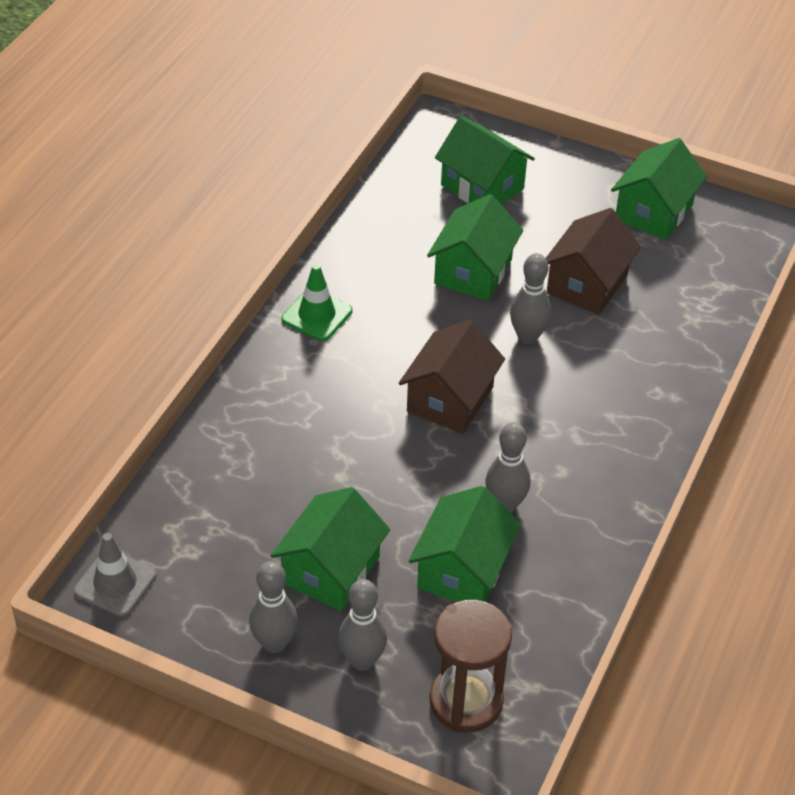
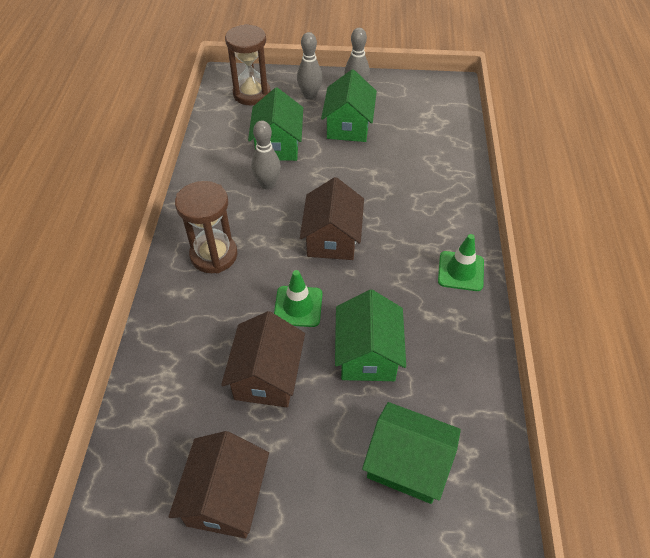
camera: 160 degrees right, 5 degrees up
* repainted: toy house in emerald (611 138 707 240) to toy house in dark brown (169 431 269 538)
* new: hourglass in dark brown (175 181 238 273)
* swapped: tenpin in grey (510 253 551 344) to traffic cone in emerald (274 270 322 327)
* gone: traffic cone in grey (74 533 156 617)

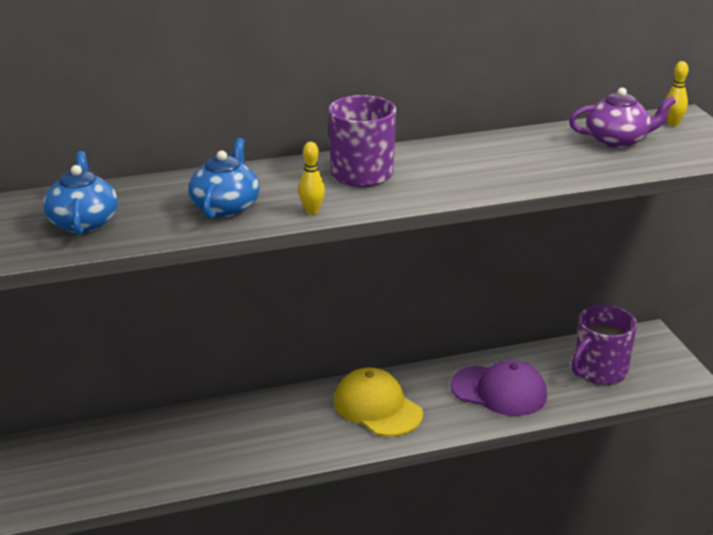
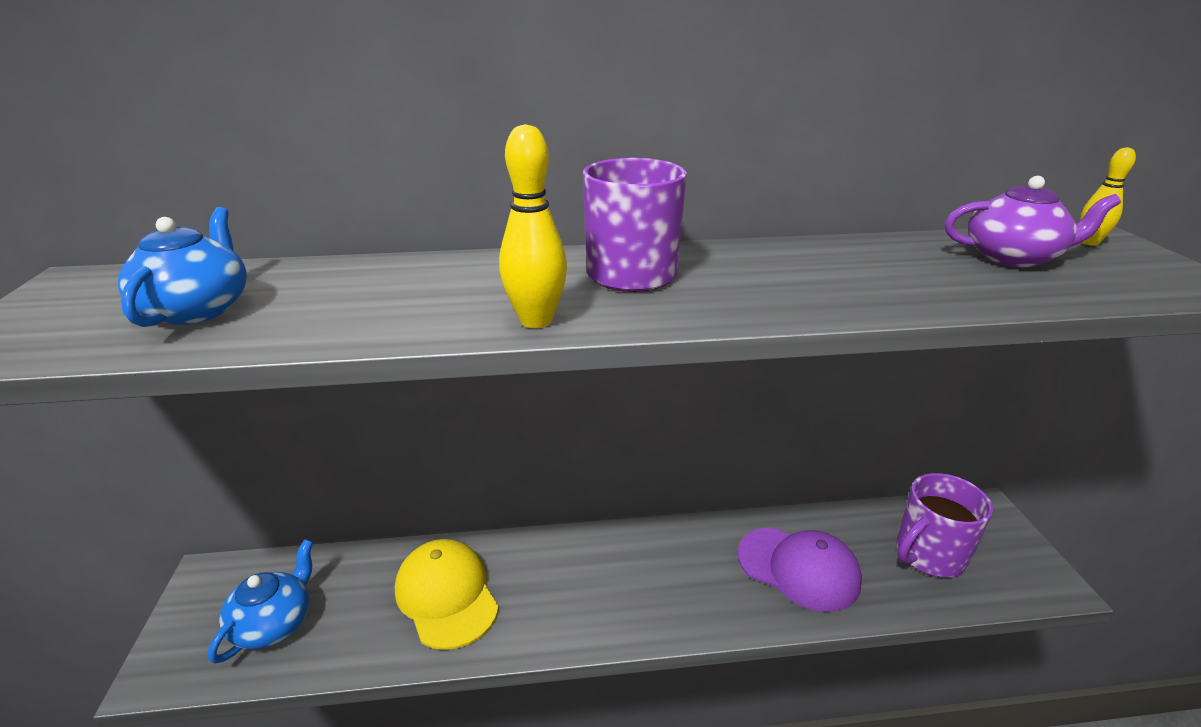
camera: 10 degrees right, 0 degrees up
* shifted: tea pot in blue (188 138 260 219) to (208 539 313 664)
* shifted: cap in yellow (334 368 423 437) to (395 539 499 650)
* scaled: tenpin in yellow (298 142 325 215) = (499 124 567 328) x1.58

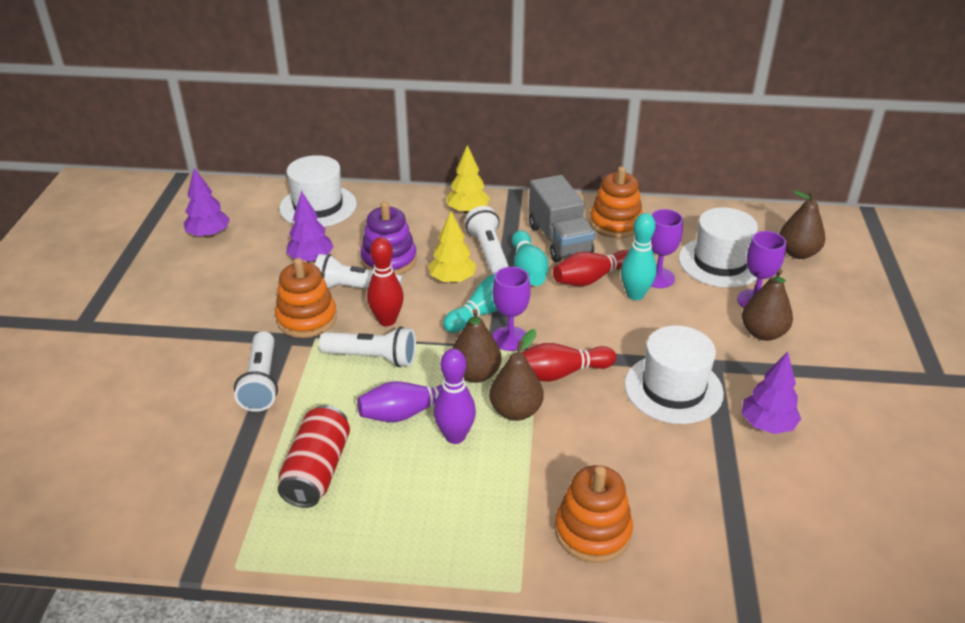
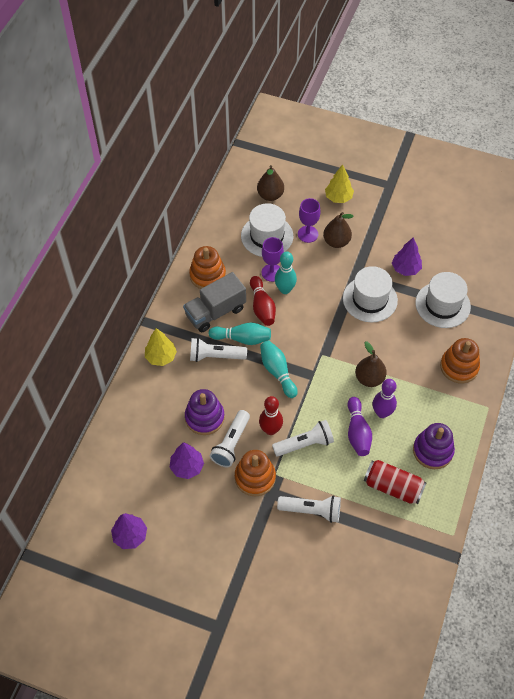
camera: 75 degrees left, 20 degrees up
* rotated: lorry in grey (529 175 595 262) = (183 272 246 332) 150 degrees clockwise
* rotated: pocket torch in white (319 327 416 367) = (272 420 334 457) 45 degrees clockwise
* shifted: fir tree in yellow (428 211 476 283) to (325 164 354 203)
* new: stacking toy in violet (413 423 455 469)
* shifted: hat in white (279 155 357 227) to (415 272 471 328)
* gone: pear in dark brown (452 309 501 383)
* gone: wine glass in violet (493 267 530 351)
* gone: tenpin in scarlet (521 343 616 382)

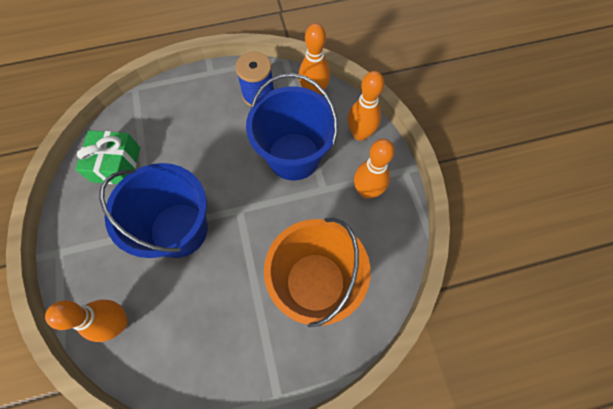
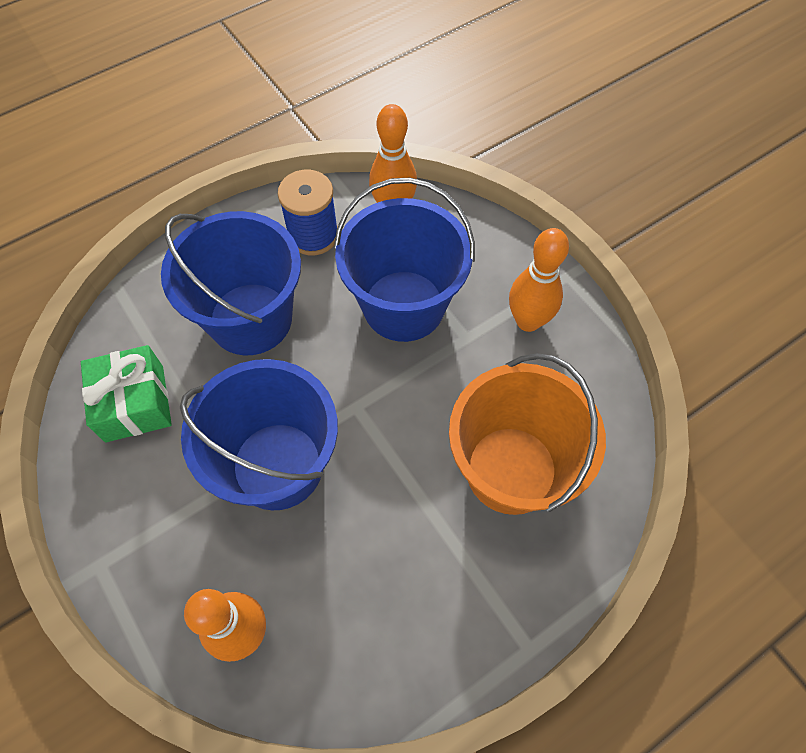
camera: 20 degrees left, 5 degrees down
* new: bucket in blue (161 211 301 355)
* gone: tenpin in bright orange (348 71 384 141)

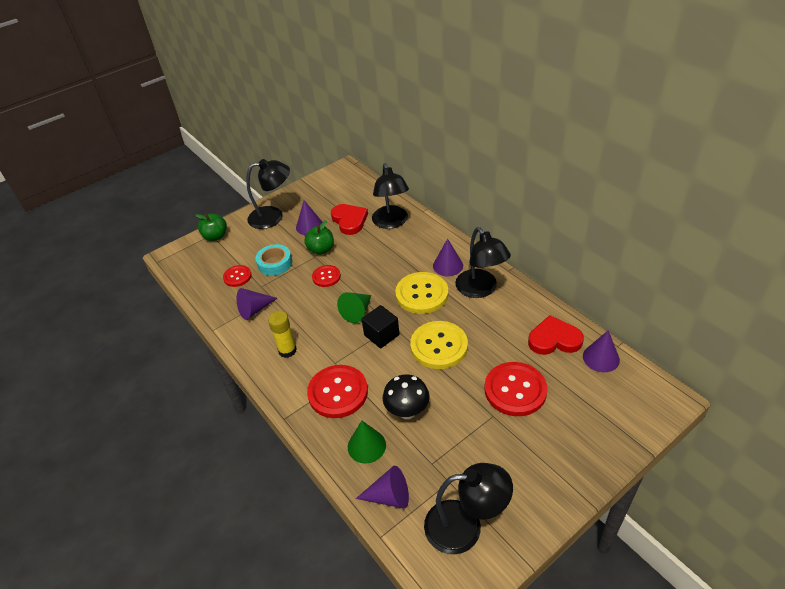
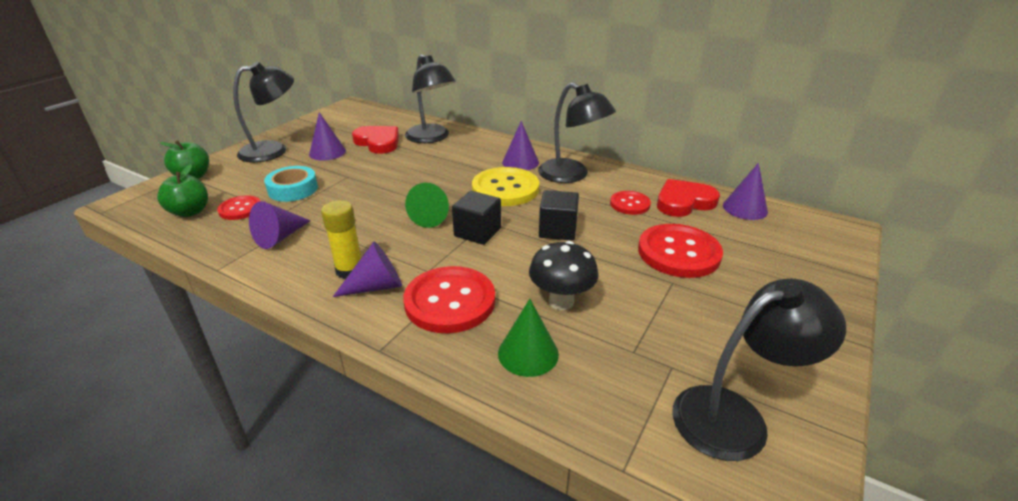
camera: 25 degrees left, 10 degrees down
* shifted: apple in emerald (304 220 334 255) to (157 164 208 217)
* shifted: cone shape in violet (356 466 409 509) to (333 241 402 297)
* swapped: button in yellow (410 321 468 369) to block in ebony (539 190 579 241)
* shifted: button in scarlet (312 265 341 287) to (610 191 651 215)

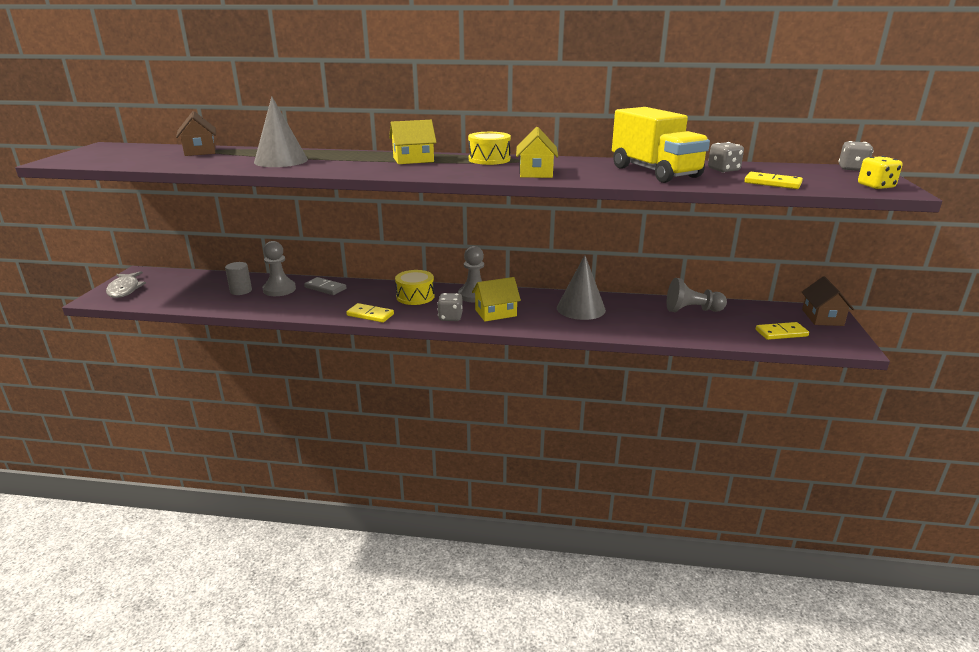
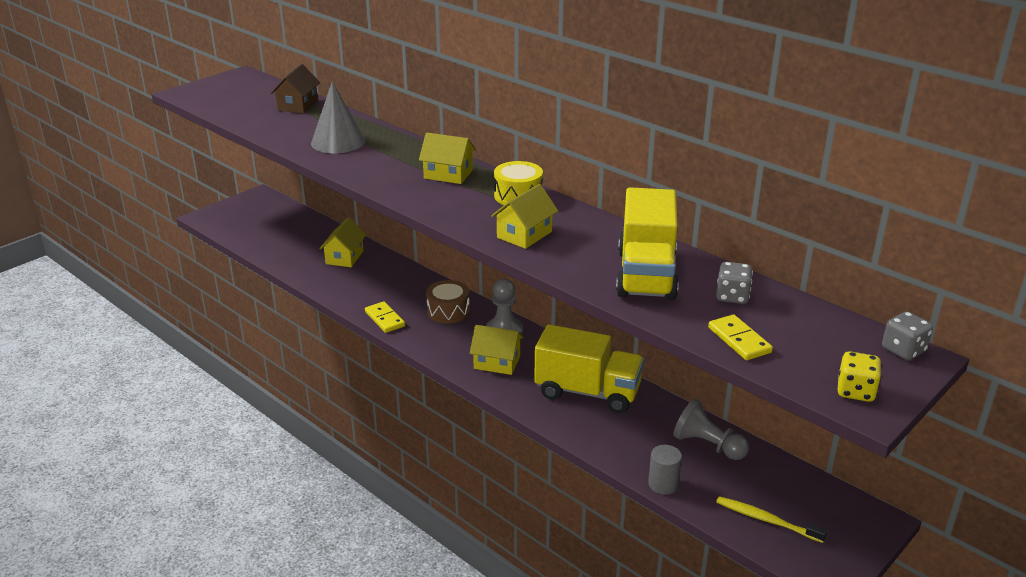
camera: 35 degrees right, 5 degrees up
* swapped: chess pawn in grey (263 241 296 296) to toy house in yellow (319 218 366 267)
* repainted: toy drum in yellow (395 270 434 305) to toy drum in dark brown (426 280 470 324)
* swapped: cone shape in grey (557 255 606 320) to lorry in yellow (534 324 644 413)
* shifted: cylinder in grey (225 262 252 295) to (648 445 682 495)
* swapped: domino piece in yellow (756 322 809 340) to dental brush in yellow (716 496 827 543)
* gone: fish figure in grey (106 271 146 298)
* gone: domino piece in grey (304 277 346 295)
* gone: die in grey (437 293 463 321)
* gone: toy house in dark brown (802 276 854 326)

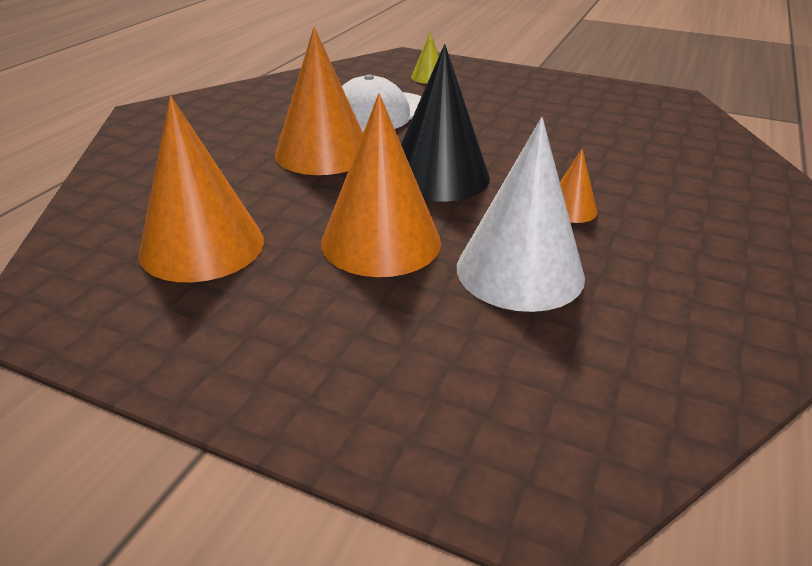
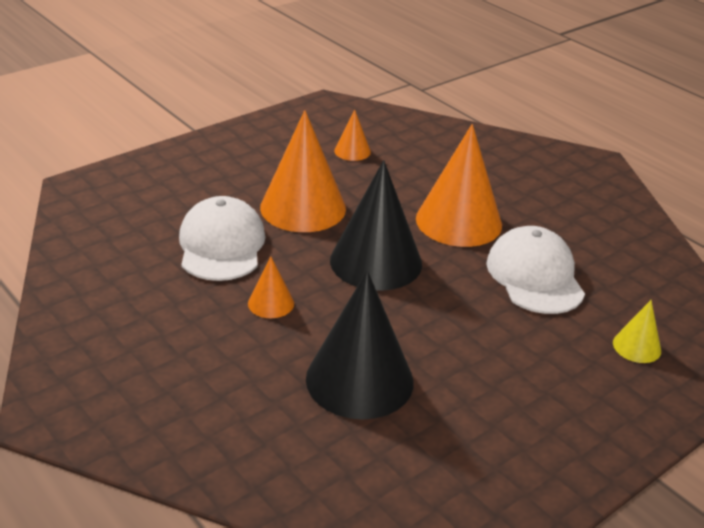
camera: 115 degrees right, 0 degrees up
* swapped: cone shape in white (457 117 585 312) to cap in white (179 196 266 281)
* new: cone shape in ebony (306 270 414 420)
* scaled: cone shape in bright orange (138 96 264 282) = (334 110 371 161) x0.47

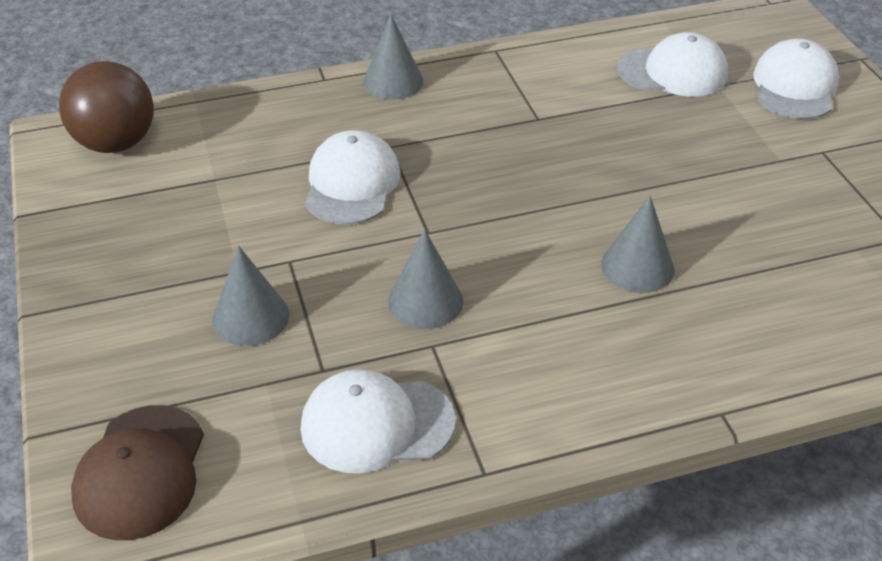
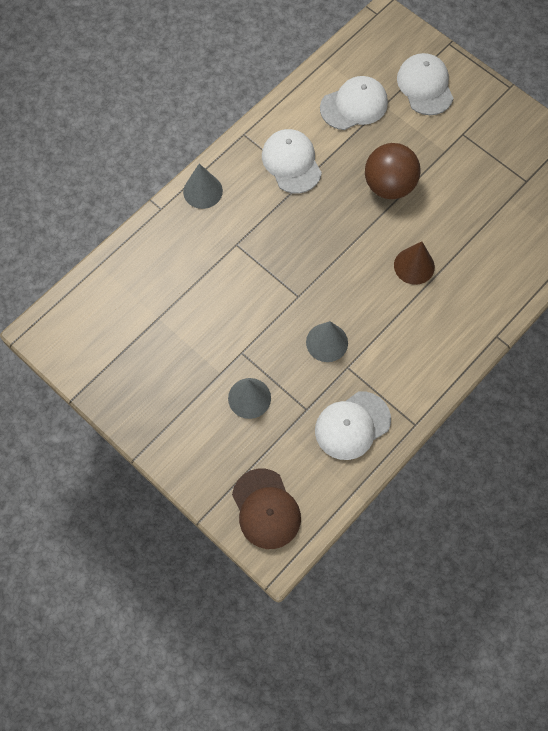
camera: 30 degrees left, 25 degrees up
* shifted: cap in white (305 130 400 224) to (262 129 322 194)
* shifted: play ball in dark brown (59 61 154 153) to (365 143 420 199)
* repainted: cone shape in grey (601 196 674 293) to cone shape in dark brown (394 241 435 285)

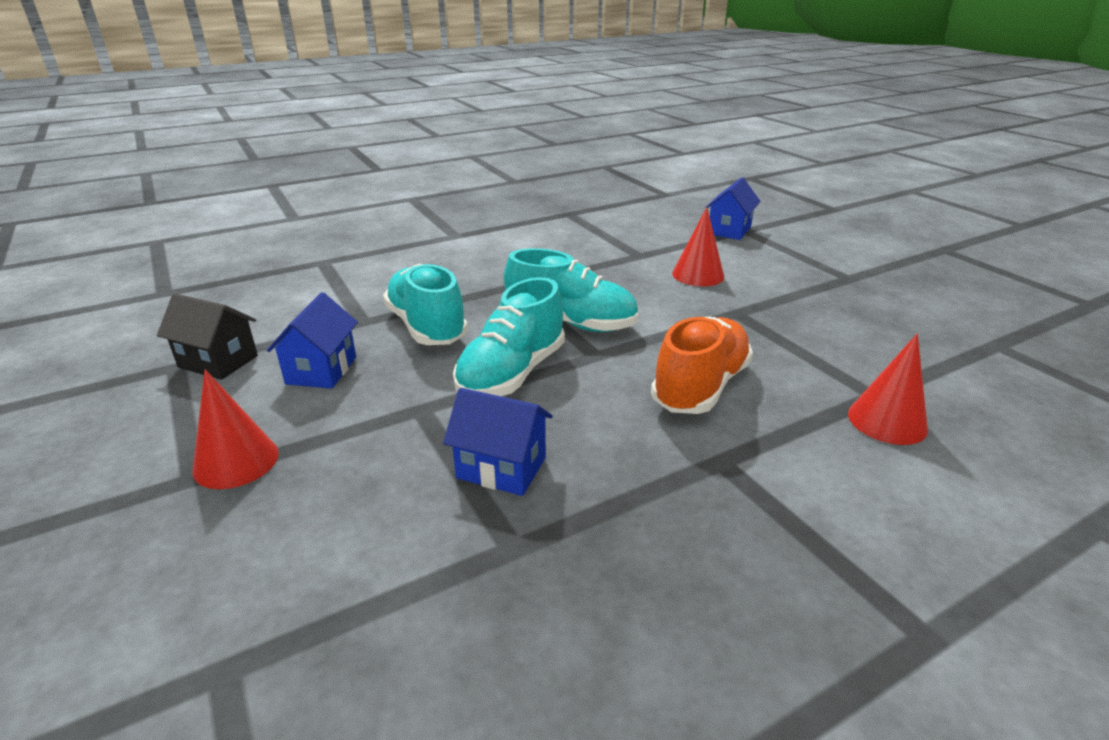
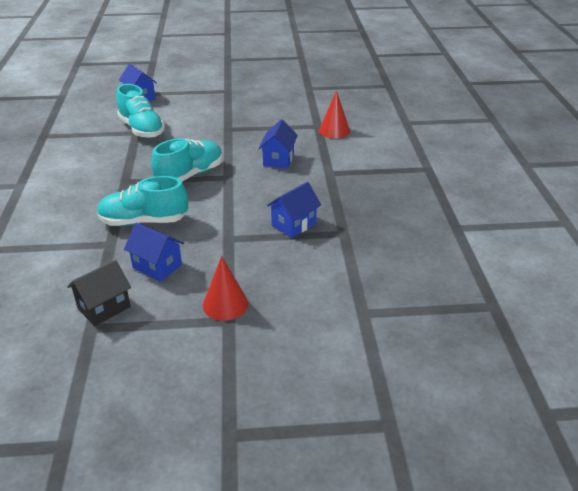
camera: 65 degrees left, 5 degrees up
* shifted: sneaker in teal (453 277 565 396) to (116 84 165 138)
* swapped: sneaker in bright orange (651 317 753 414) to toy house in blue (259 119 298 169)
* gone: cone shape in scarlet (672 207 724 286)

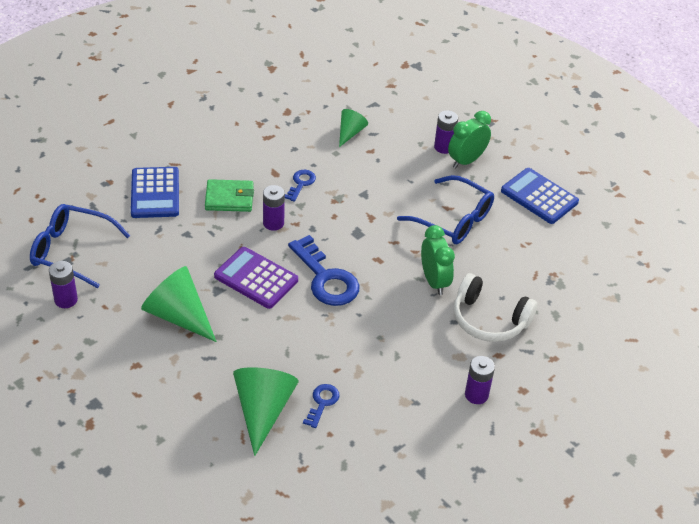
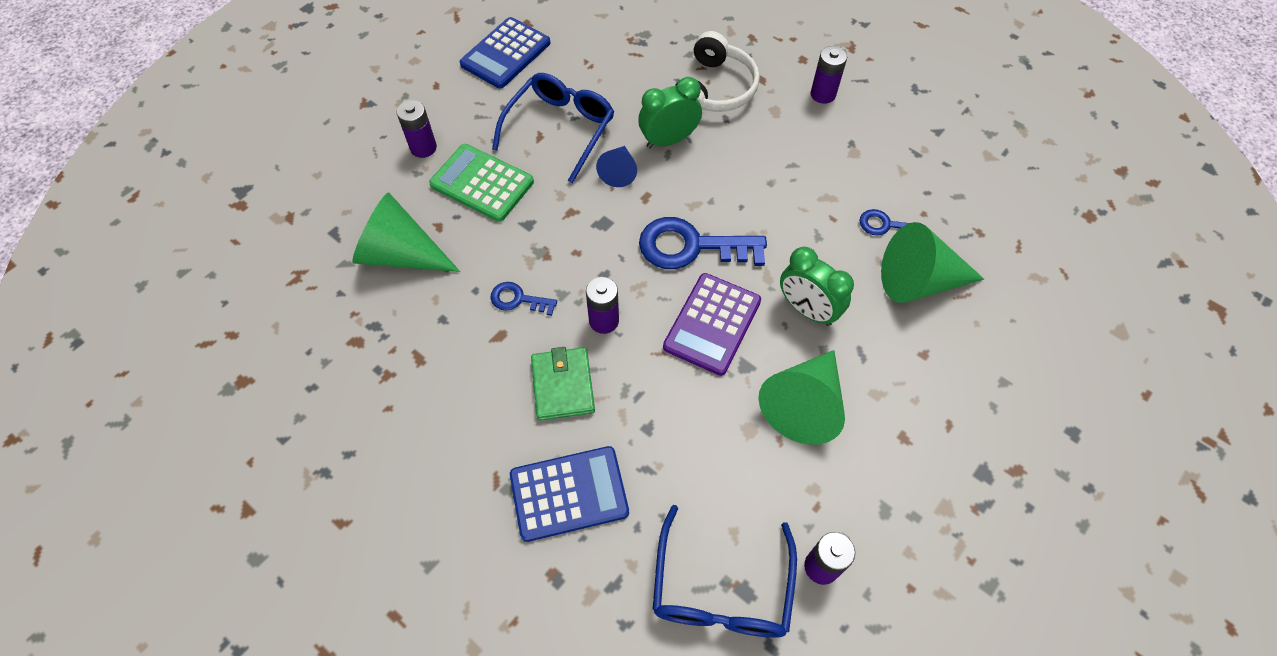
camera: 95 degrees left, 15 degrees up
* scaled: cone shape in emerald (339 109 368 147) = (352 192 460 272) x1.79
* new: pocket calculator in emerald (429 144 534 222)
* new: cone shape in blue (596 146 637 187)
* rotated: door key in blue (288 235 360 306) = (639 217 767 269) 135 degrees counterclockwise
* shifted: bedside clock in emerald (448 111 491 168) to (780 247 854 326)

